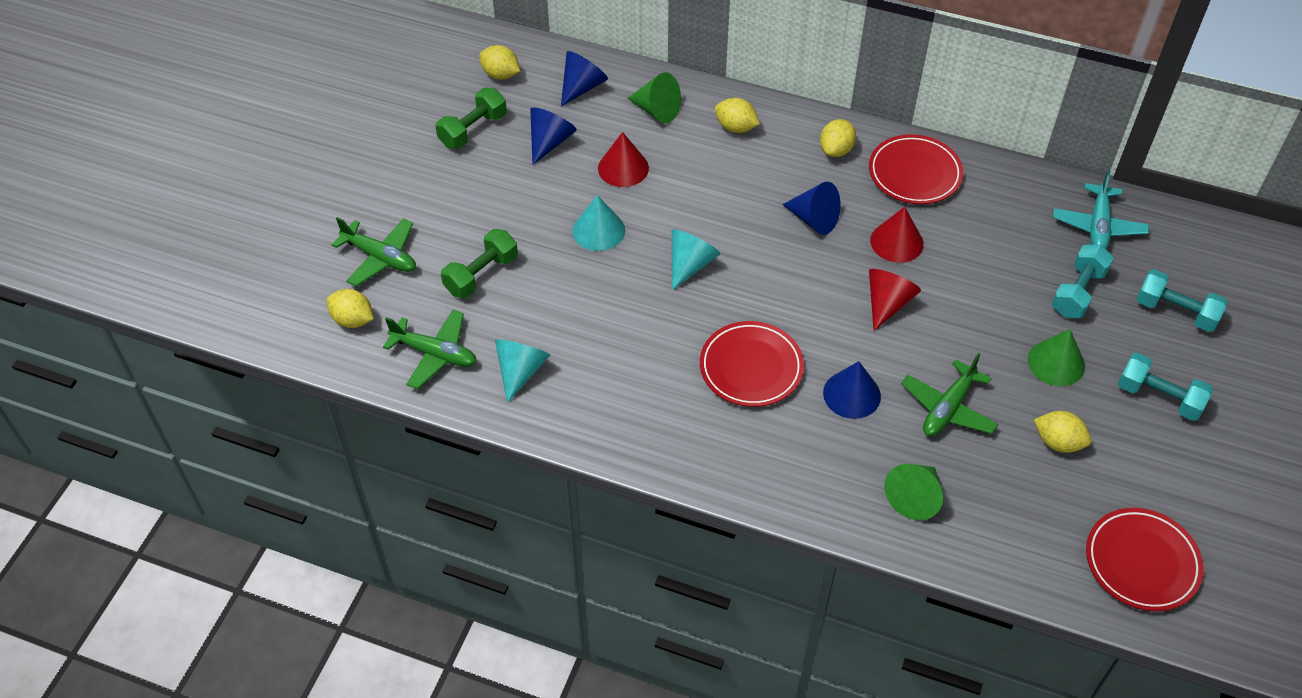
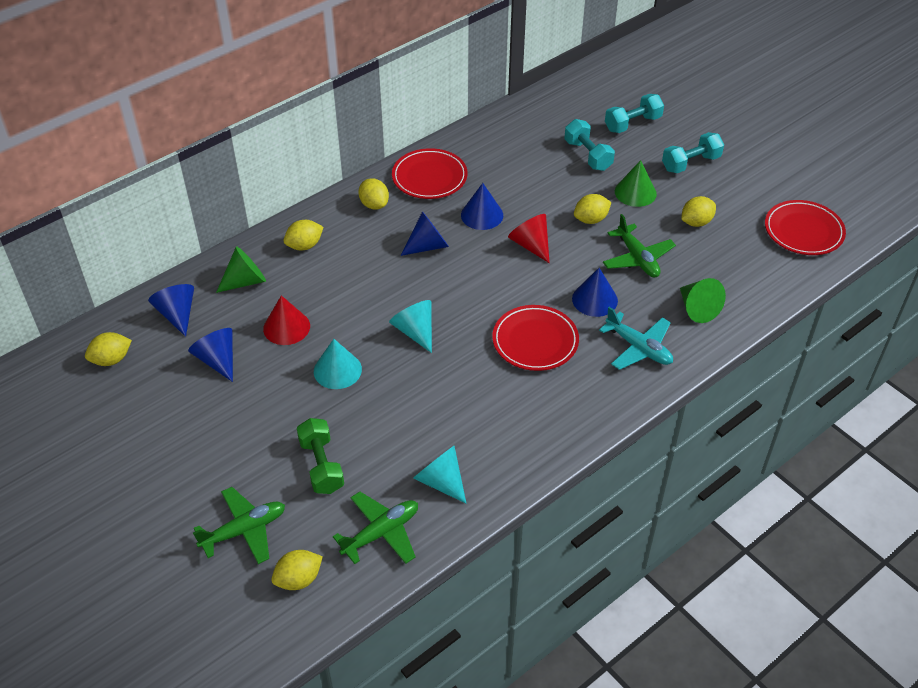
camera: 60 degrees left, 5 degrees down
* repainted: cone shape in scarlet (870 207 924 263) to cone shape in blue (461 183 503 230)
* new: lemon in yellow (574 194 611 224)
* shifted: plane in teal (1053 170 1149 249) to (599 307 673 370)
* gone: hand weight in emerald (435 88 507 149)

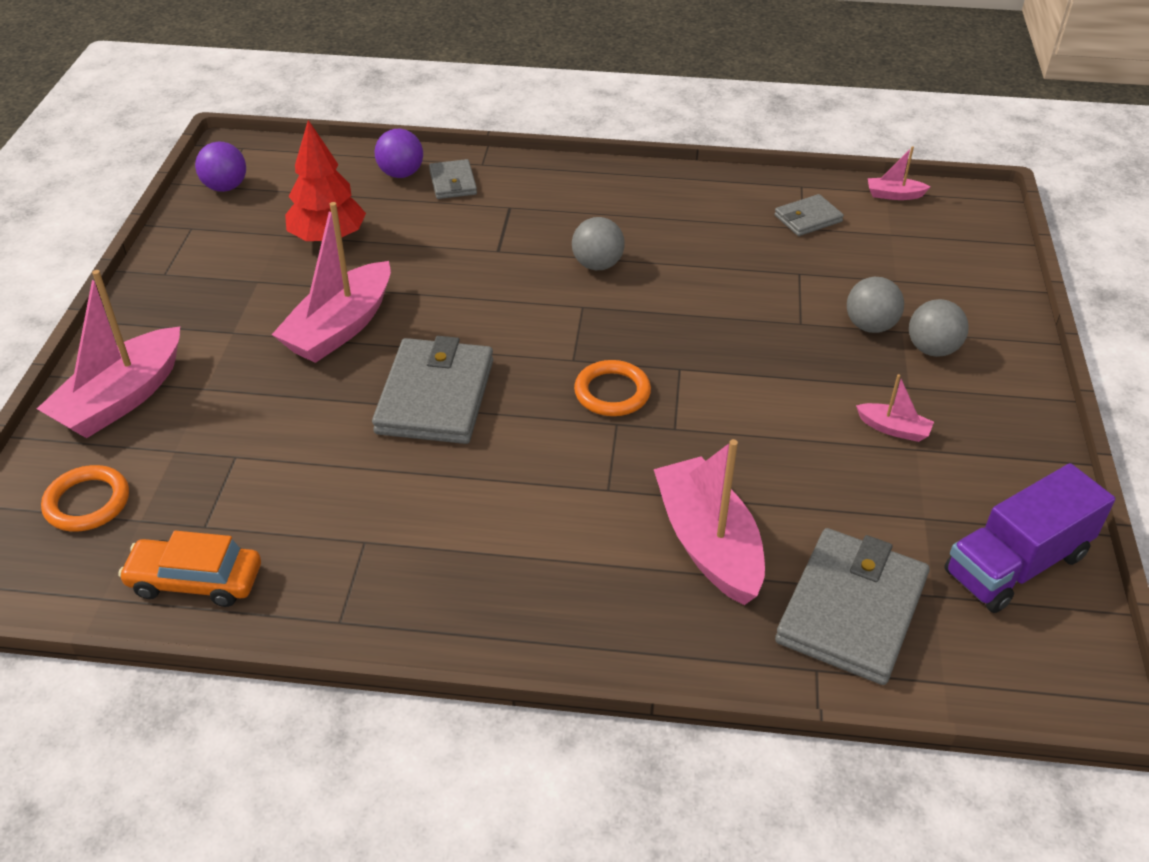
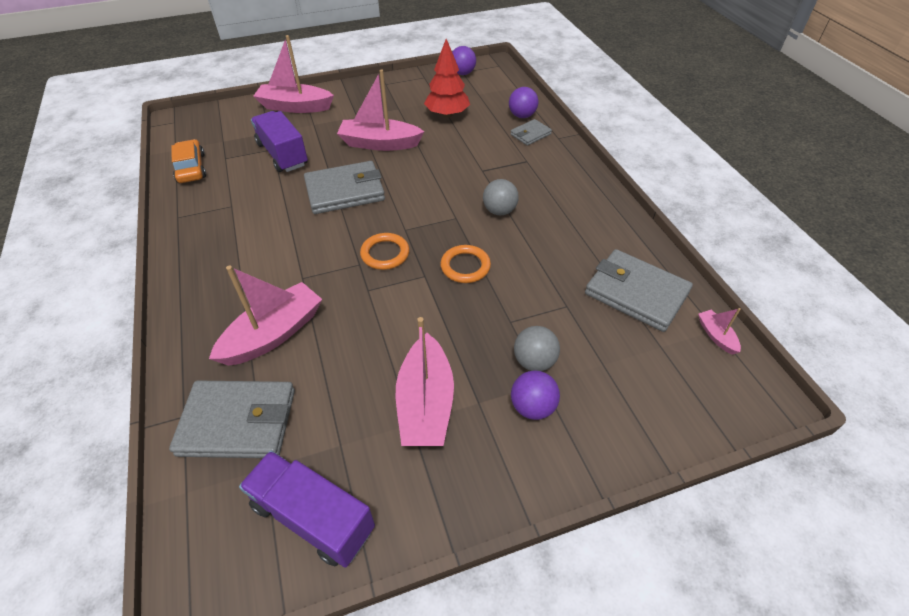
camera: 65 degrees right, 5 degrees up
* new: lorry in violet (251 111 308 172)
* scaled: toy boat in rose-pink (856 374 934 442) = (396 317 454 446) x2.17
* shifted: hoop in bright orange (41 465 129 532) to (440 245 491 283)
* repainted: play ball in grey (909 299 969 357) to play ball in violet (511 370 560 420)
* scaled: card wallet in grey (774 194 844 236) = (585 249 693 332) x1.91

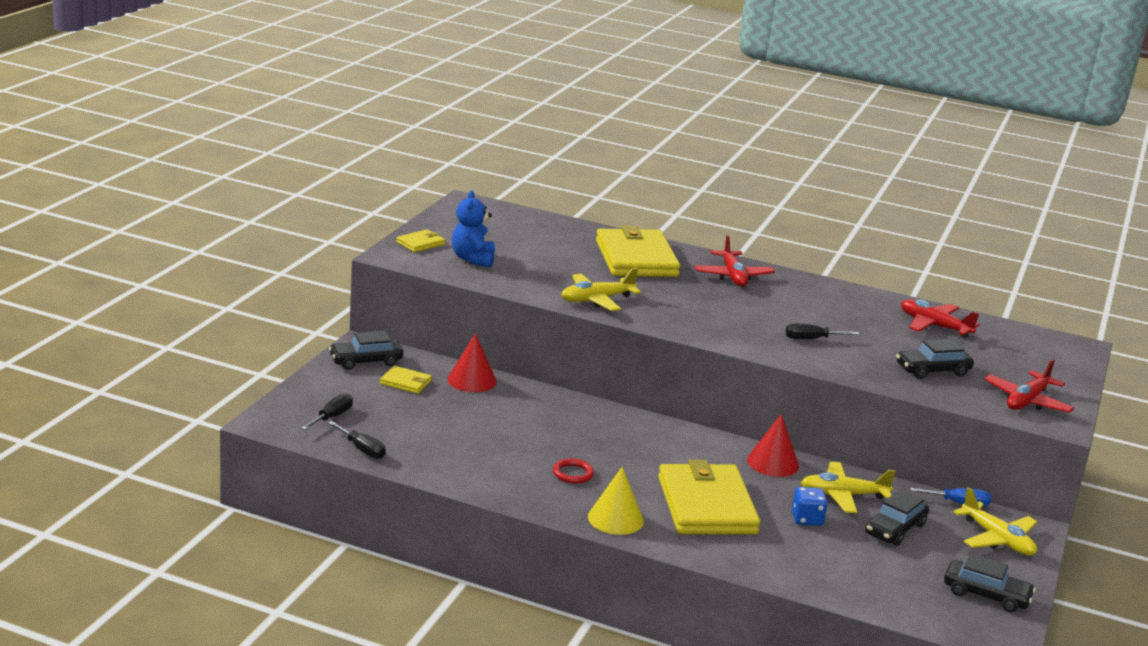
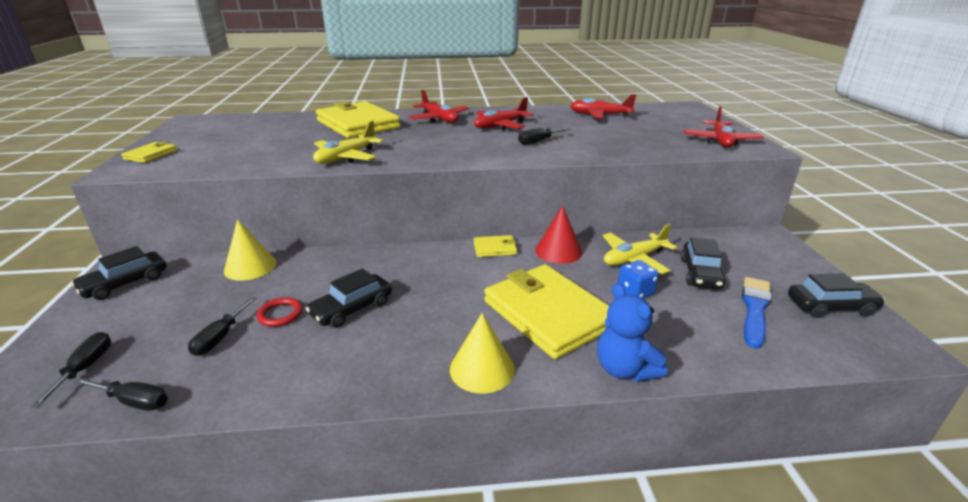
camera: 25 degrees left, 5 degrees up
* new: screwdriver in ebony (188 297 256 356)
* repainted: cone shape in scarlet (448 333 497 392) to cone shape in yellow (224 219 277 281)
* shifted: hoop in scarlet (553 458 594 484) to (257 297 303 327)
* shifted: car in ebony (896 339 974 379) to (306 268 392 328)
* new: plane in scarlet (474 97 534 131)
* shifted: card wallet in yellow (380 366 432 394) to (474 235 517 257)
* shifted: stuffed bear in blue (452 190 495 267) to (597 283 667 382)
* new: brush in blue (742 277 771 349)
* gone: screwdriver in blue (910 487 991 507)
* gone: plane in yellow (953 487 1037 556)

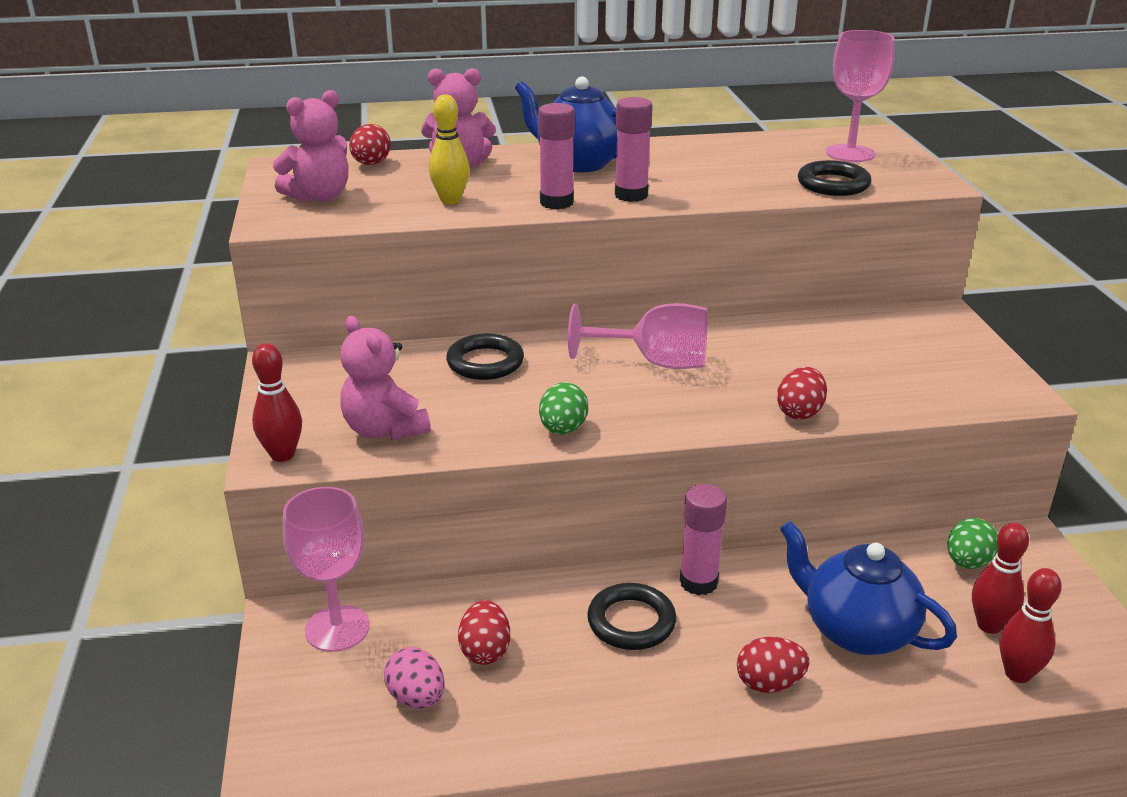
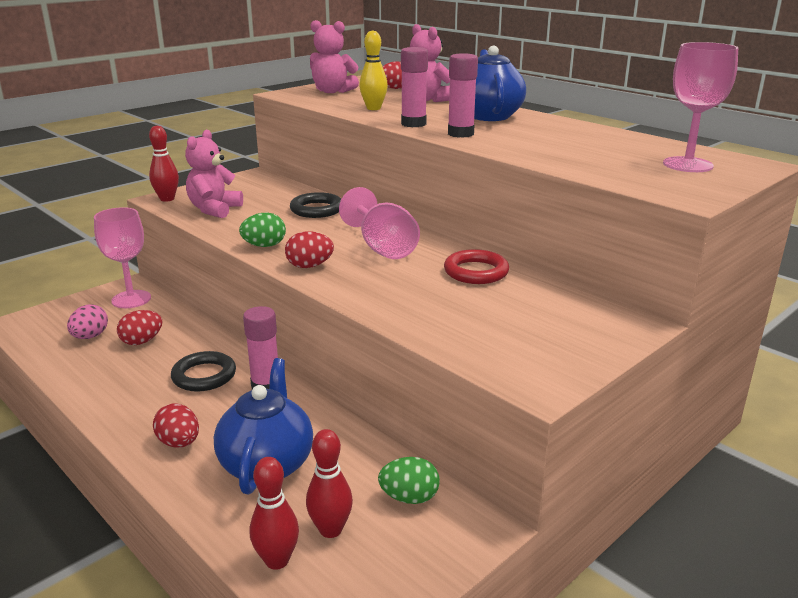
camera: 55 degrees right, 5 degrees down
* shifted: egg shape in scarlet (777 367 827 420) to (285 231 334 268)
* new: hoop in scarlet (444 249 509 284)
* gone: hoop in ebony (798 160 872 196)

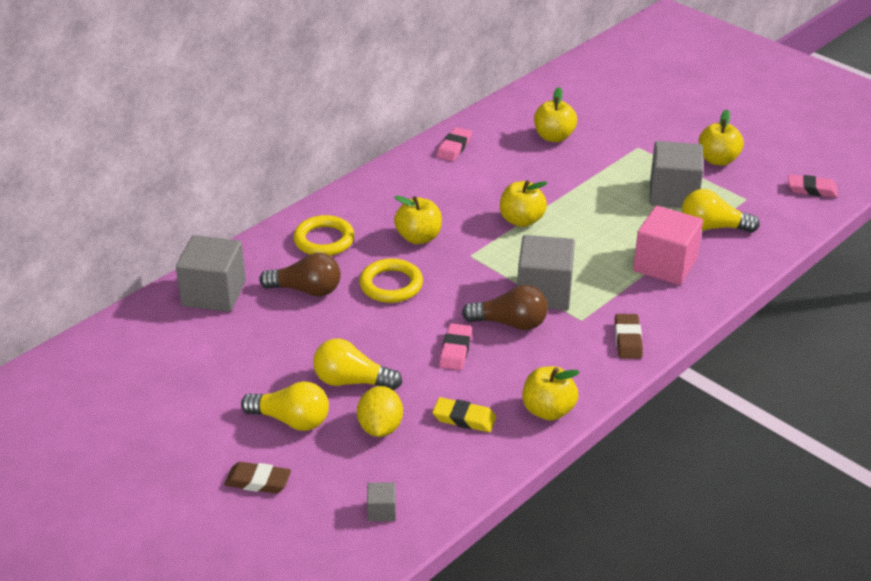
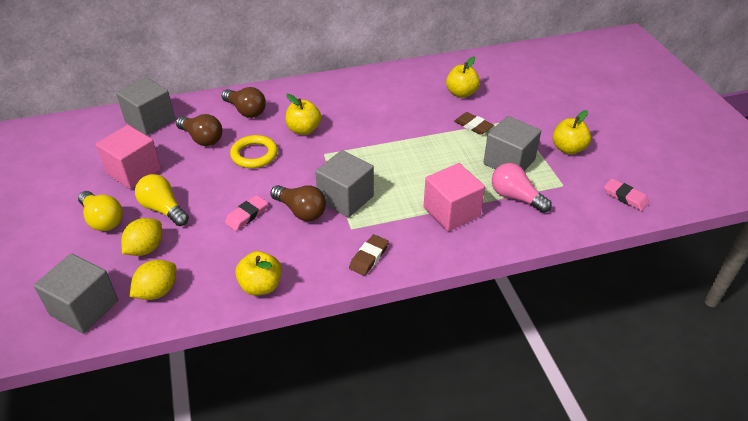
camera: 30 degrees right, 5 degrees up
* scaled: block in grey (367 482 396 521) = (34 253 118 333) x2.25
* new: block in rose-pink (96 125 161 189)
* new: lemon in yellow (130 260 176 300)
* swapped: hoop in yellow (293 215 355 256) to light bulb in dark brown (222 87 266 118)
* shifted: pencil eraser in dark brown (224 462 291 494) to (454 112 494 135)
* repainted: light bulb in yellow (682 189 760 233) to light bulb in rose-pink (492 163 552 213)
* gone: pencil eraser in yellow (432 397 496 432)
* gone: pencil eraser in rose-pink (436 127 472 161)
* gone: apple in yellow (500 180 547 227)

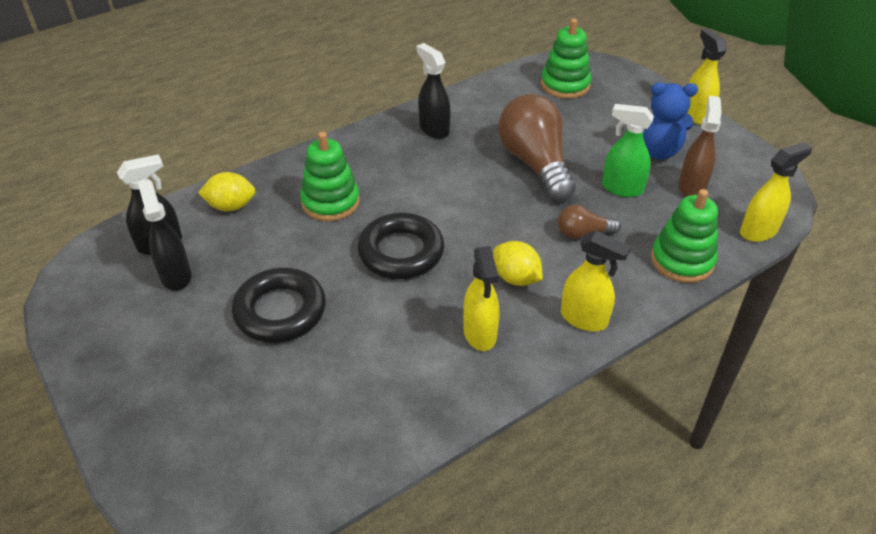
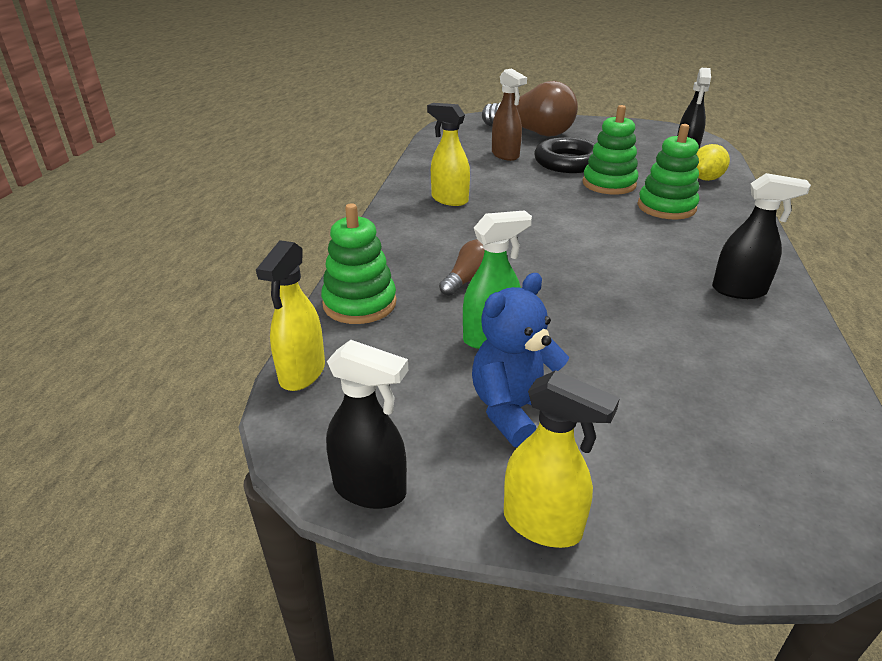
camera: 135 degrees right, 10 degrees down
* shifted: sprayer in ebony (138 180 191 291) to (326 340 408 509)
* shifted: light bulb in dark brown (498 94 576 201) to (482 81 578 137)
* shifted: sprayer in dark brown (679 96 722 197) to (492 69 527 161)
* shifted: stacking toy in emerald (541 18 592 99) to (582 105 638 195)
* gone: hoop in ebony (357 213 445 279)
* gone: lemon in yellow (493 241 543 286)
* gone: sprayer in yellow (561 231 631 332)

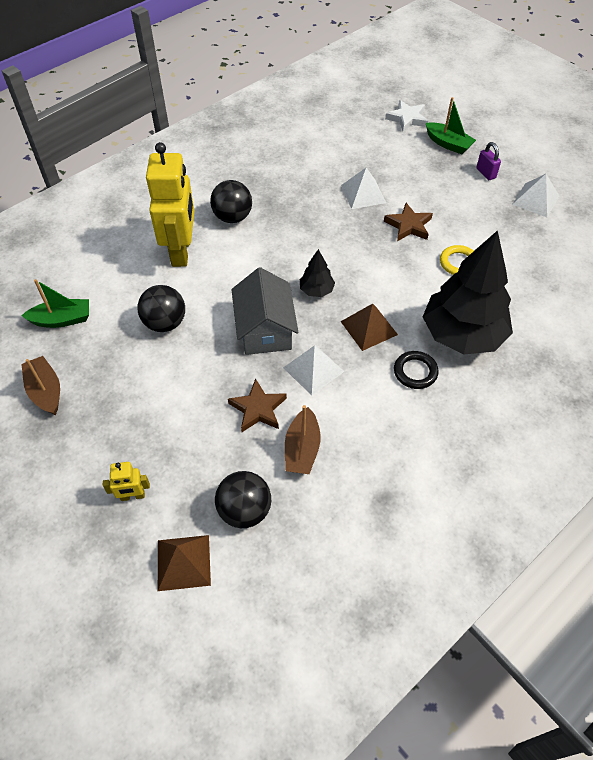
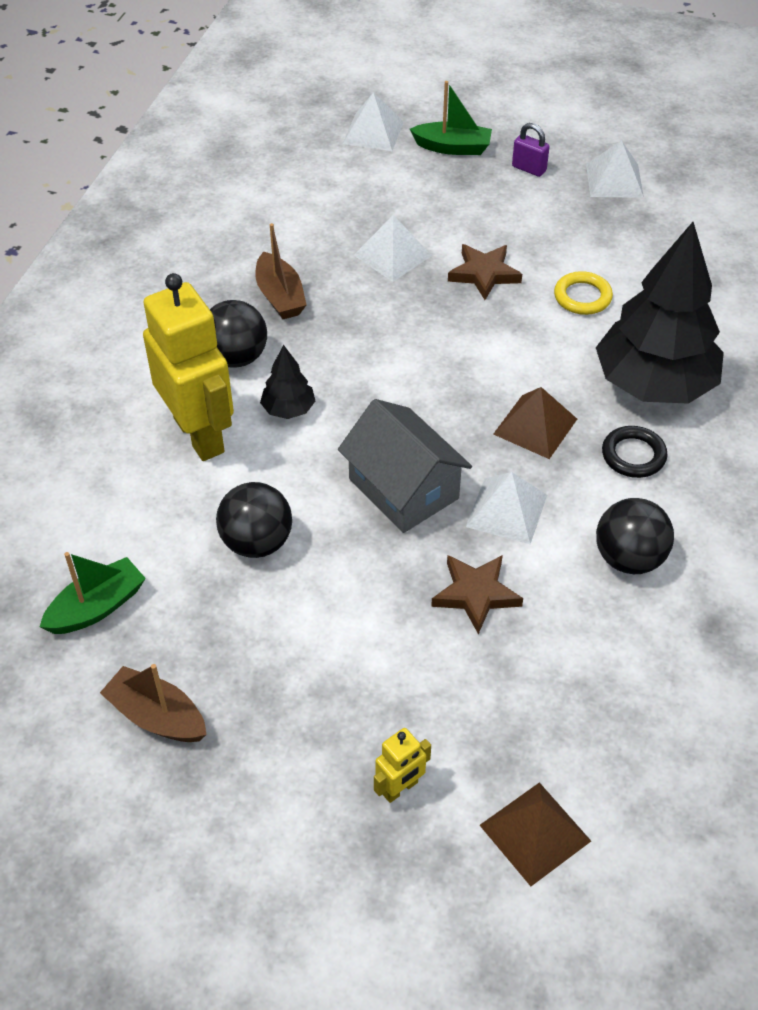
camera: 30 degrees left, 5 degrees down
* shifted: toy boat in dark brown (285 405 321 474) to (255 223 307 319)
* shifted: fir tree in ebony (300 249 335 297) to (260 345 315 419)
* swapped: star in white (385 100 428 132) to solid pyramid in white (343 92 404 151)
* shifted: play ball in ebony (215 471 271 528) to (596 498 674 574)

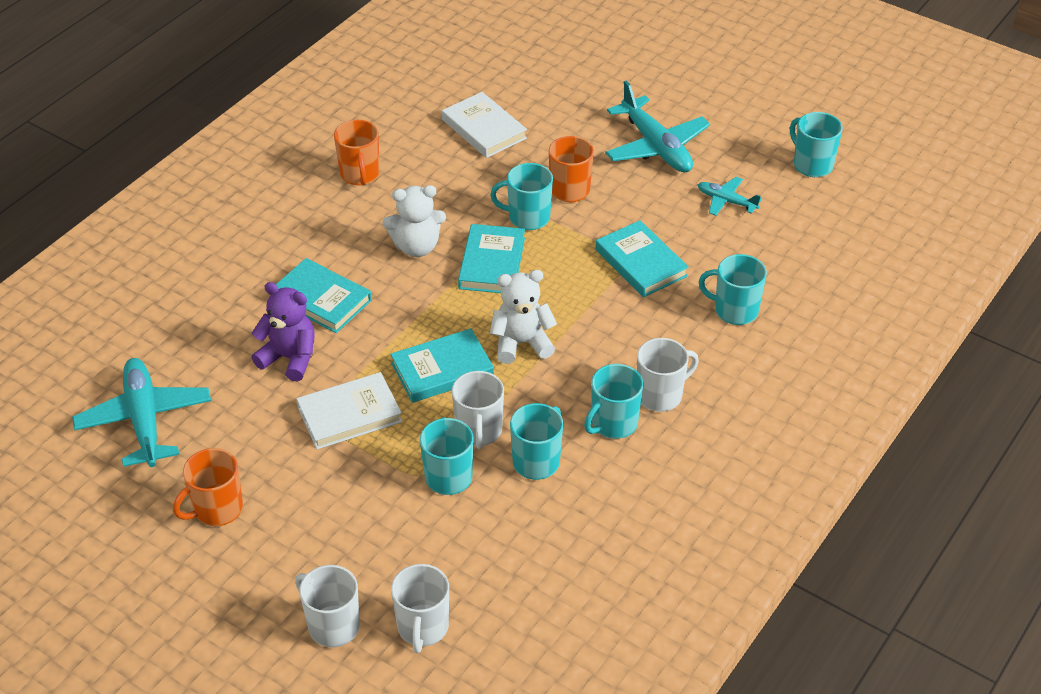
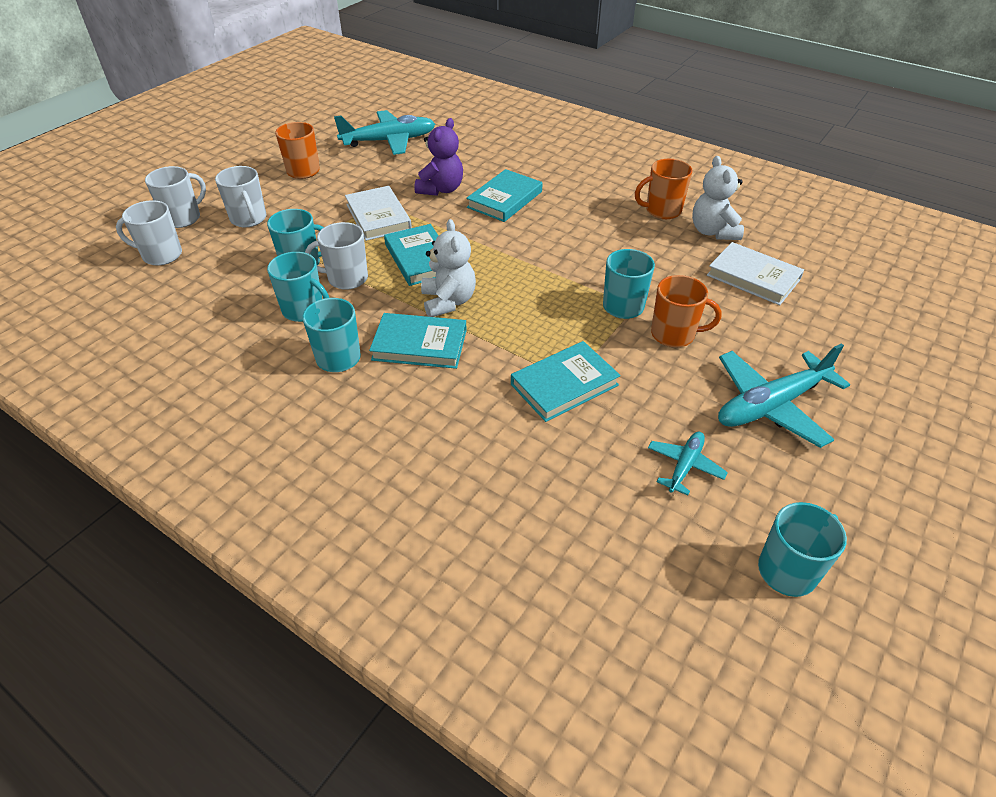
camera: 90 degrees right, 0 degrees up
* shifted: tea mug in white (637 338 699 412) to (215 166 266 227)
* shifted: book in teal (458 224 525 293) to (369 313 467 369)
* shifted: stuffed bear in white (382 185 446 257) to (692 156 744 240)
* rotated: book in white (442 92 527 158) = (707 242 804 305) 75 degrees clockwise
* gone: tea mug in teal (699 254 767 325)

